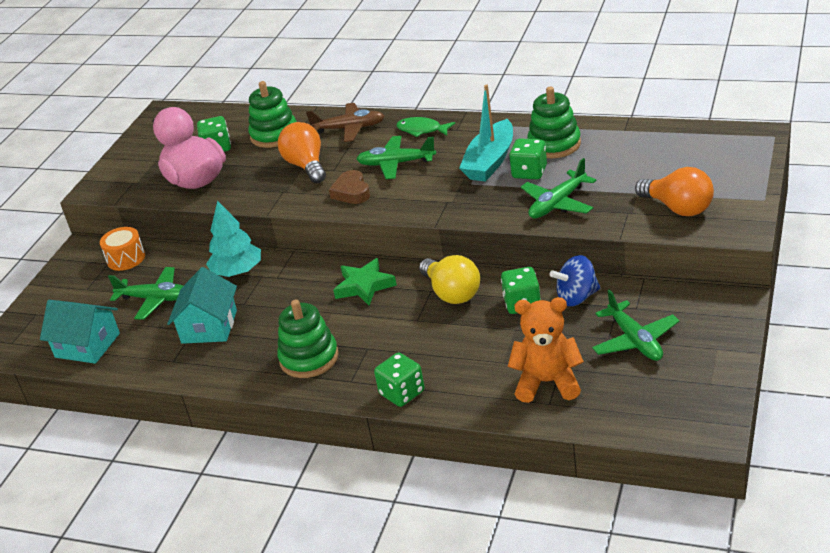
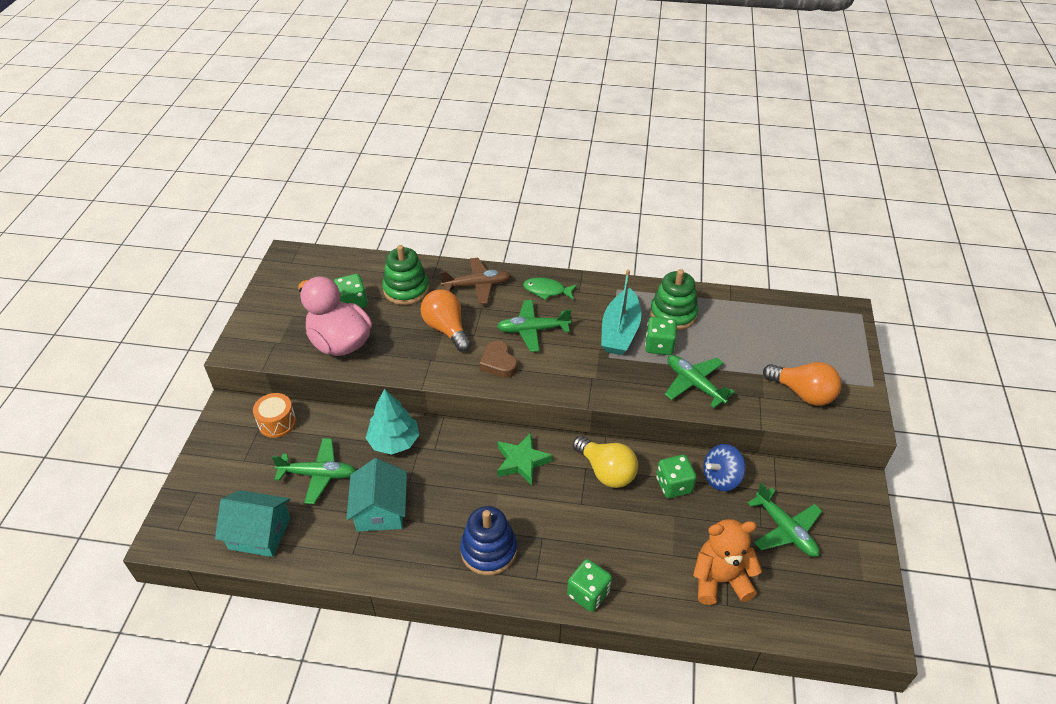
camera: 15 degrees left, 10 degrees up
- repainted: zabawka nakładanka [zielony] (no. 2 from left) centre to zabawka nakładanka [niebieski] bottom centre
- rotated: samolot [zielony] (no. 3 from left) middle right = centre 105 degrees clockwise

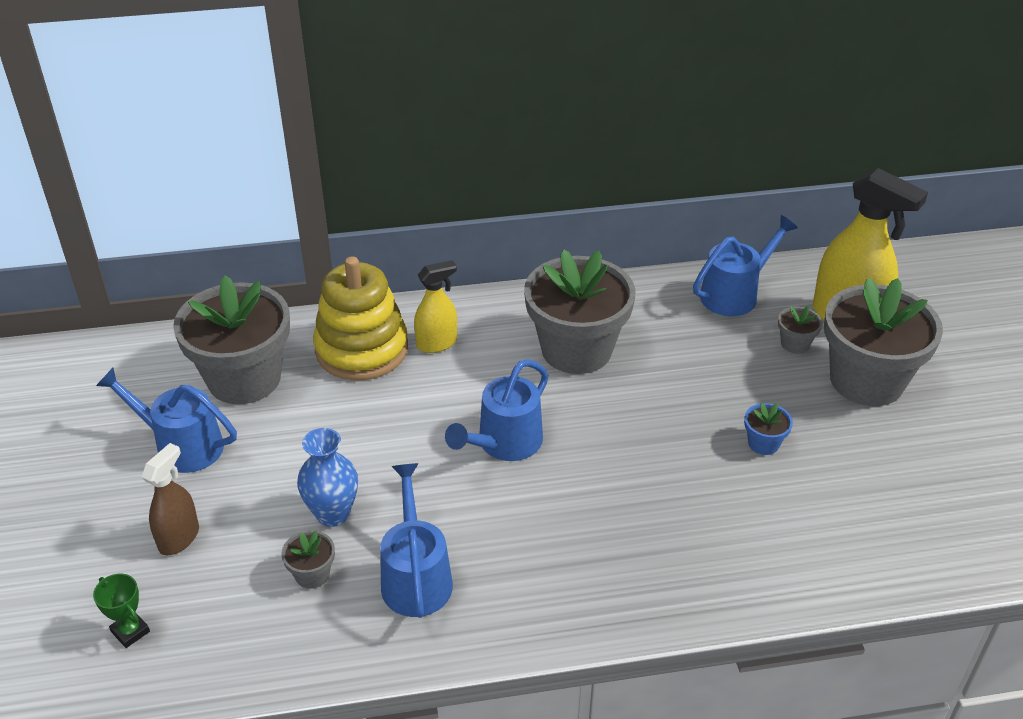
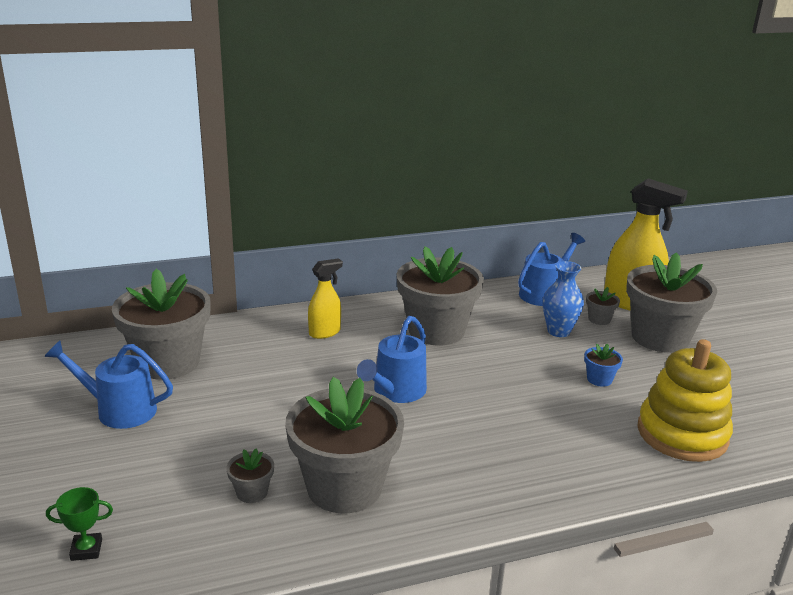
camera: 10 degrees left, 15 degrees down
- rotated: puchar [zielony] bottom left = bottom left 45 degrees counterclockwise
- gone: spryskiwacz [brązowy] bottom left
- shifted: wazon [niebieski] middle left to middle right
- shifted: zabawka nakładanka [żółty] centre to bottom right
- swapped: konewka [niebieski] (no. 2 from left) bottom centre to doniczka [szary] (no. 3 from left) bottom centre

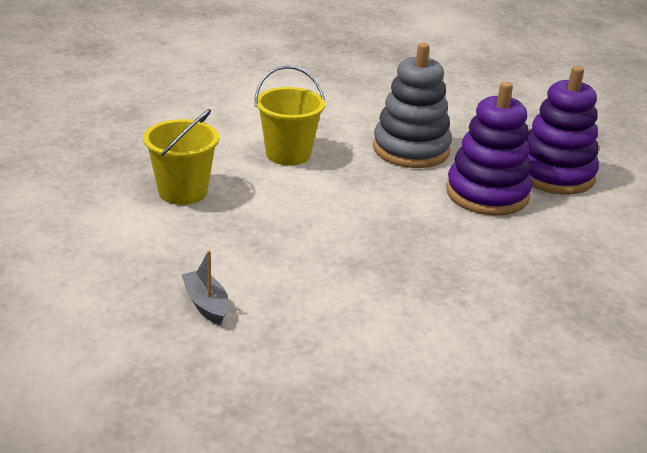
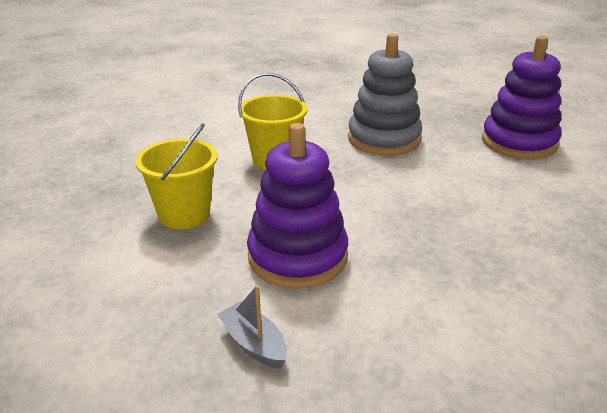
camera: 10 degrees left, 0 degrees up
- shifted: zabawka nakładanka [fioletowy] (no. 1 from left) top right to centre

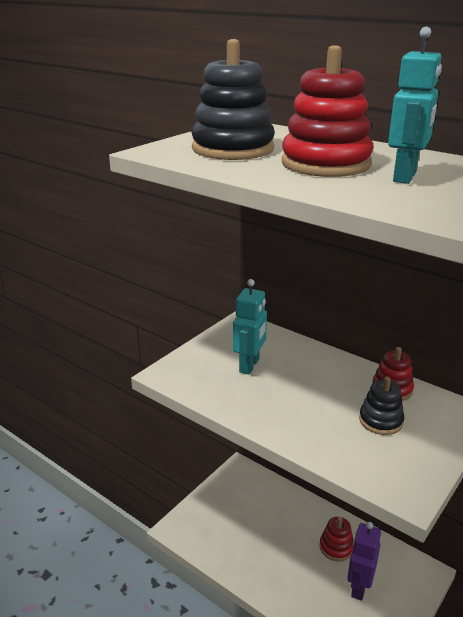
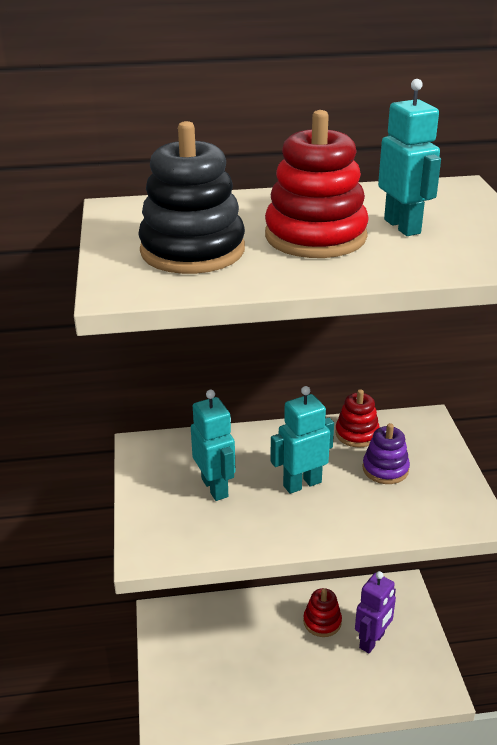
camera: 45 degrees left, 5 degrees up
- rotated: robot [fioletowy] bottom right = bottom right 120 degrees counterclockwise
- repainted: zabawka nakładanka [czarny] (no. 2 from left) middle right to zabawka nakładanka [fioletowy] middle right
- new: robot [turkusowy] (no. 2 from left) centre

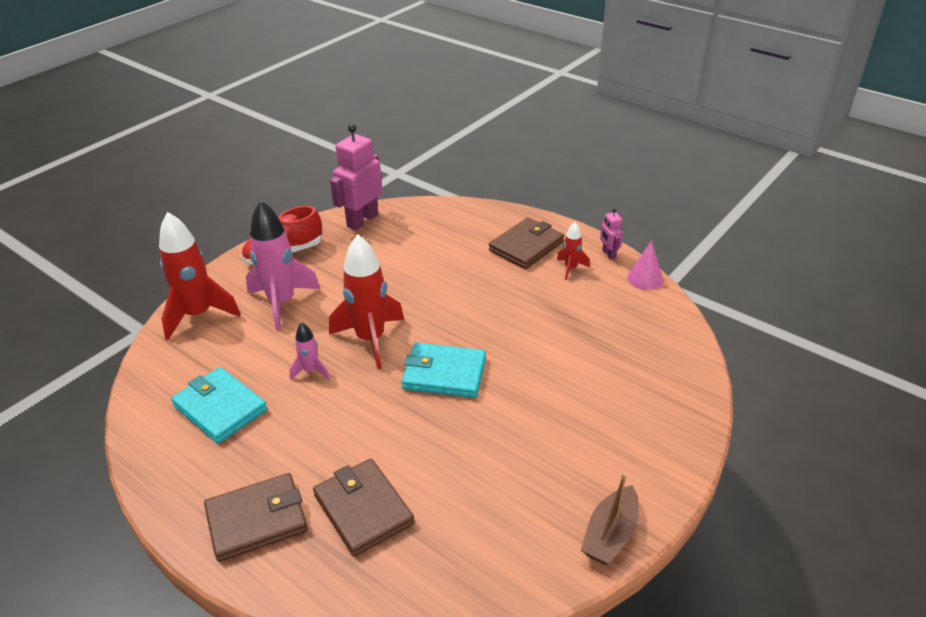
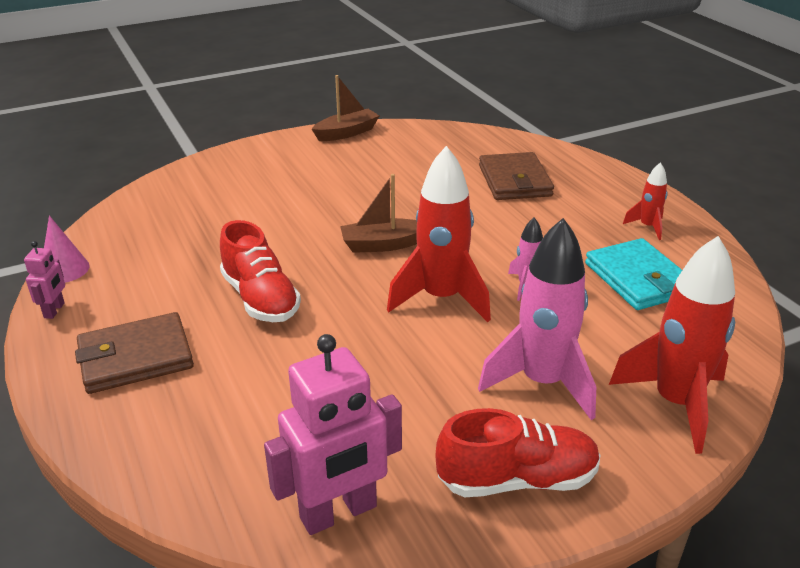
camera: 155 degrees left, 5 degrees down
- gone: portfel [brązowy] (no. 1 from left) bottom left
- swapped: portfel [turkusowy] (no. 2 from left) centre to łódka [brązowy] (no. 2 from left) centre
- shifted: rakieta [czerwony] (no. 3 from left in the first image) centre to rakieta [czerwony] (no. 2 from left) middle right
- new: but [czerwony] (no. 1 from left) middle left

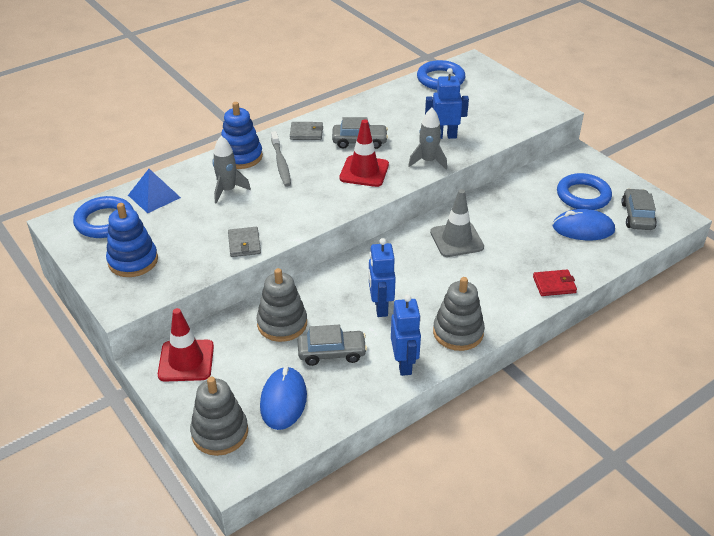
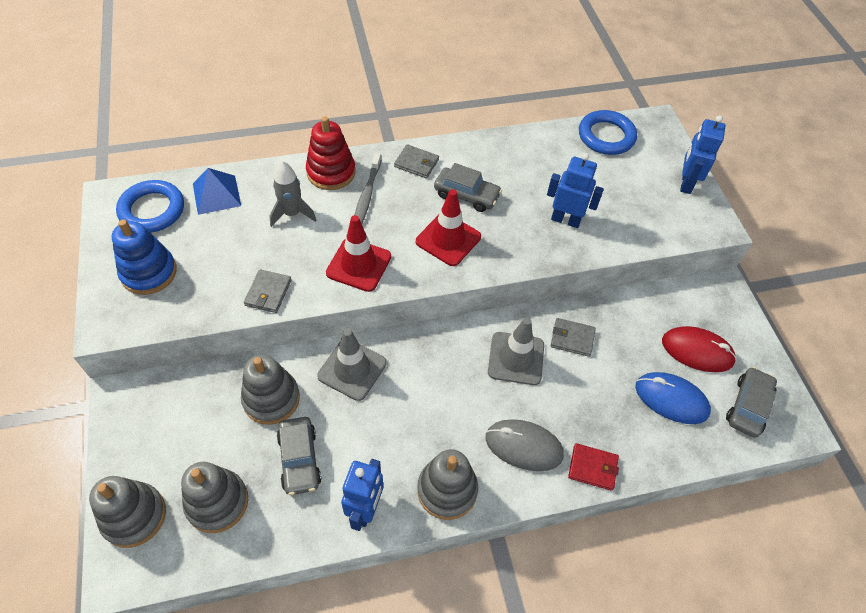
camera: 20 degrees right, 15 degrees up
- shifted: pachołek [czerwony] (no. 1 from left) middle left to centre
- repainted: zabawka nakładanka [niebieski] (no. 2 from left) top centre to zabawka nakładanka [czerwony] top centre
- swapped: myszka [niebieski] (no. 1 from left) bottom centre to zabawka nakładanka [szary] (no. 2 from left) bottom left
- rotated: samochód [szary] (no. 1 from left) centre = bottom centre 60 degrees clockwise
- shifted: robot [niebieski] (no. 1 from left in the first image) centre to robot [niebieski] (no. 3 from left) top right
- gone: rakieta [szary] (no. 2 from left) top centre
- swapped: pierścień [niebieski] (no. 3 from left) middle right to myszka [czerwony] middle right
- new: pachołek [szary] (no. 1 from left) centre
- new: myszka [szary] bottom centre
- new: portfel [szary] (no. 3 from left) centre

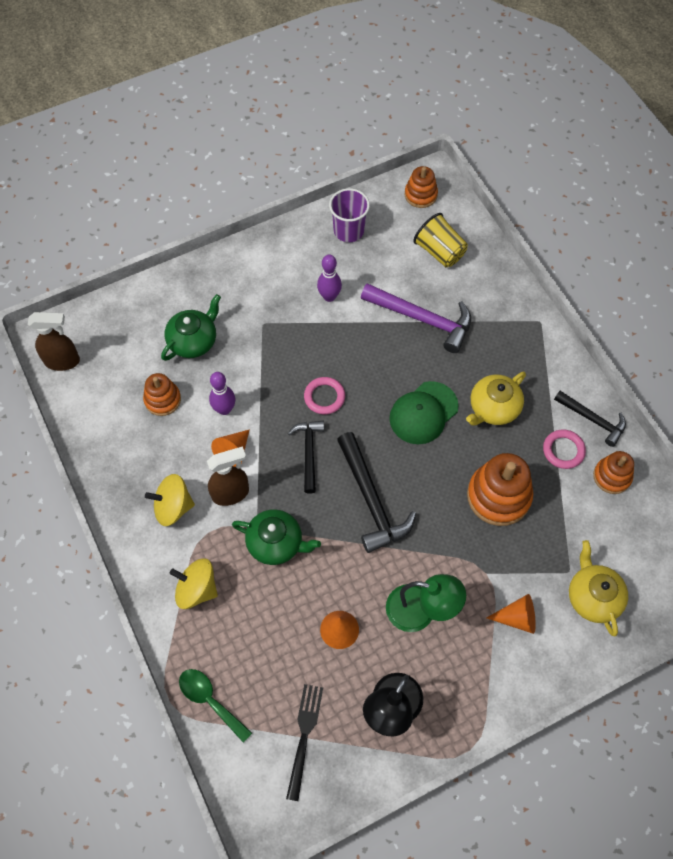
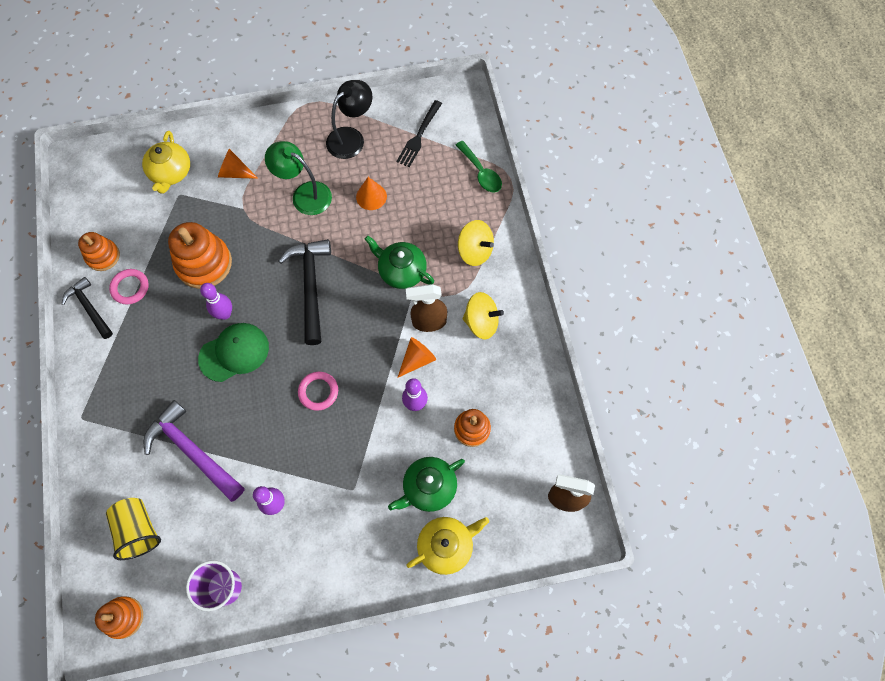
camera: 165 degrees left, 5 degrees up
- gone: młotek [czarny] (no. 1 from left) centre
- shifted: imbryk [żółty] (no. 1 from left in the first image) middle right to imbryk [żółty] (no. 2 from left) bottom centre
- new: kręgiel [fioletowy] (no. 1 from left) middle left

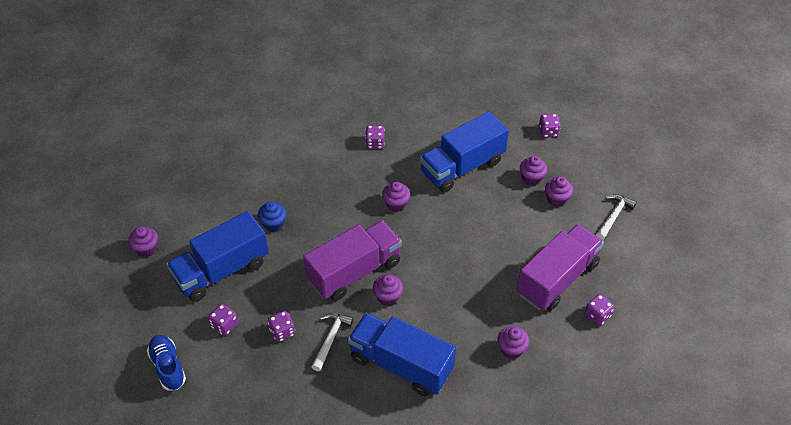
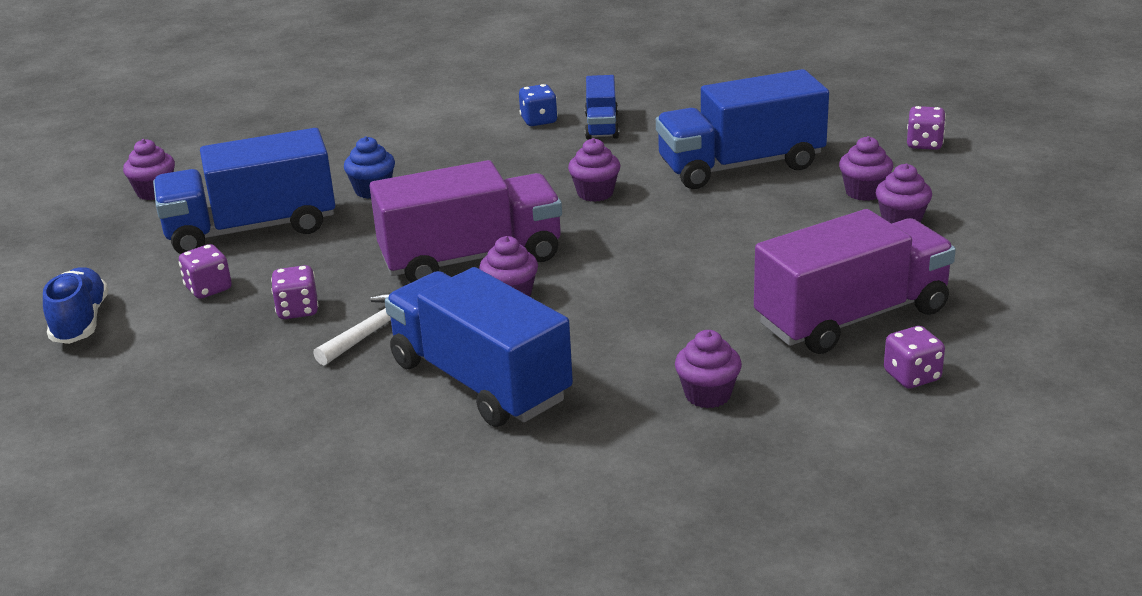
camera: 20 degrees right, 20 degrees down
- swapped: kostka do gry [fioletowy] (no. 3 from left) top centre to ciężarówka [niebieski] (no. 3 from left) top centre
- gone: młotek [biały] (no. 2 from left) middle right
- new: kostka do gry [niebieski] top centre

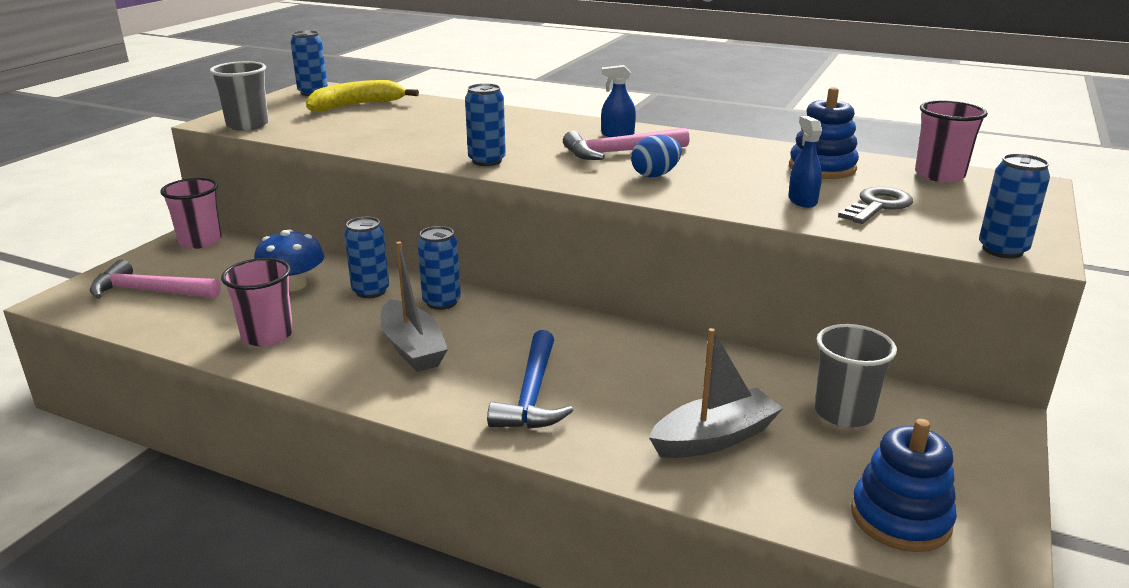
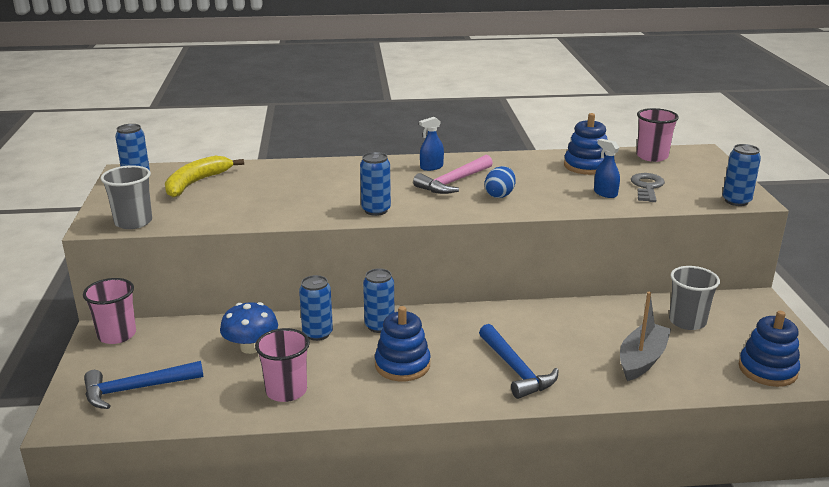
camera: 30 degrees left, 0 degrees up
- repainted: młotek [różowy] (no. 1 from left) middle left to młotek [niebieski] (no. 1 from left) bottom left
- swapped: łódka [szary] (no. 1 from left) centre to zabawka nakładanka [niebieski] (no. 1 from left) bottom centre

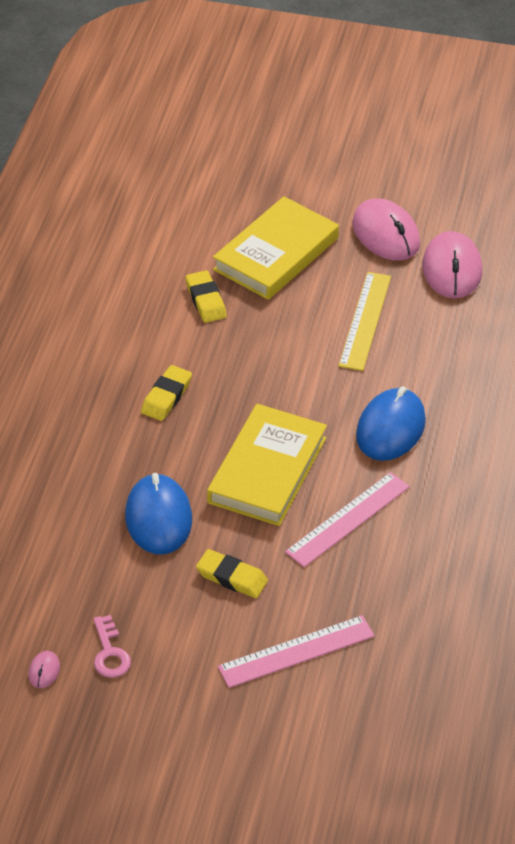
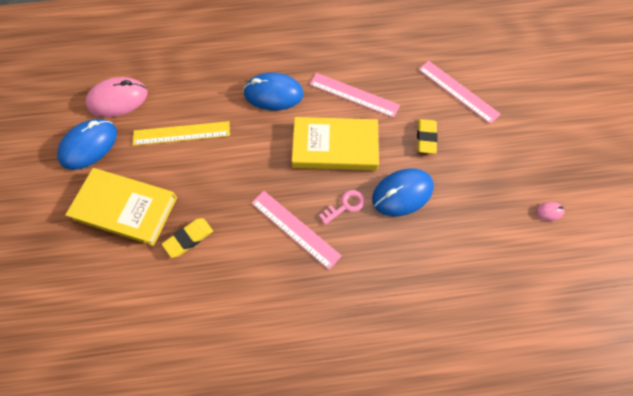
camera: 110 degrees left, 20 degrees up
- shifted: klucz [różowy] bottom left to centre
- swapped: gumka do mazania [żółty] (no. 1 from left) middle left to linijka [różowy] (no. 1 from left) centre
- repainted: myszka [różowy] (no. 2 from left) top right to myszka [niebieski] (no. 1 from left) middle left

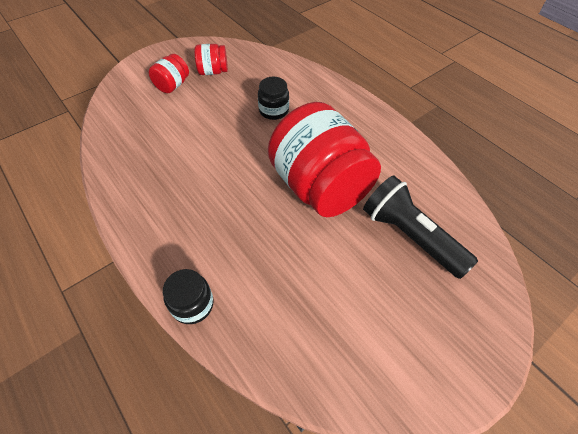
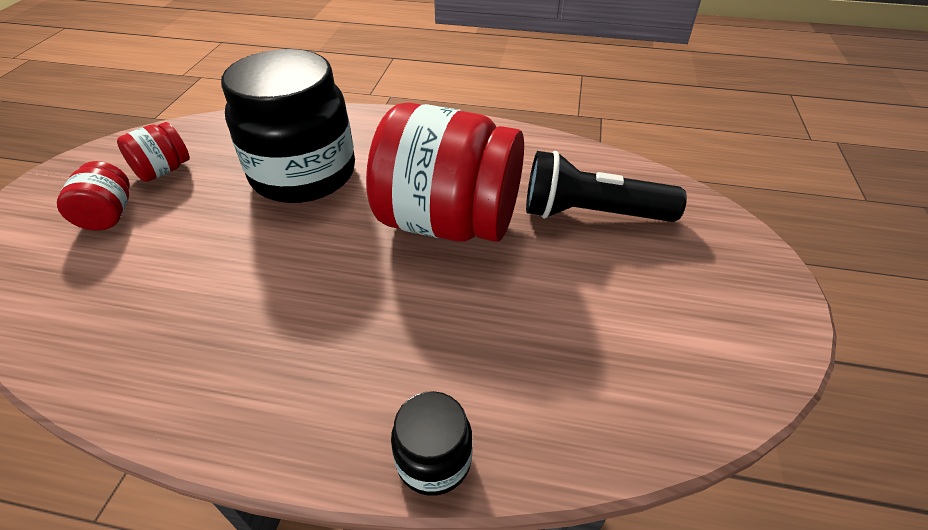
camera: 40 degrees left, 10 degrees down
- scaled: słoik [czarny] (no. 2 from left in the first image) top centre = top left x2.25

